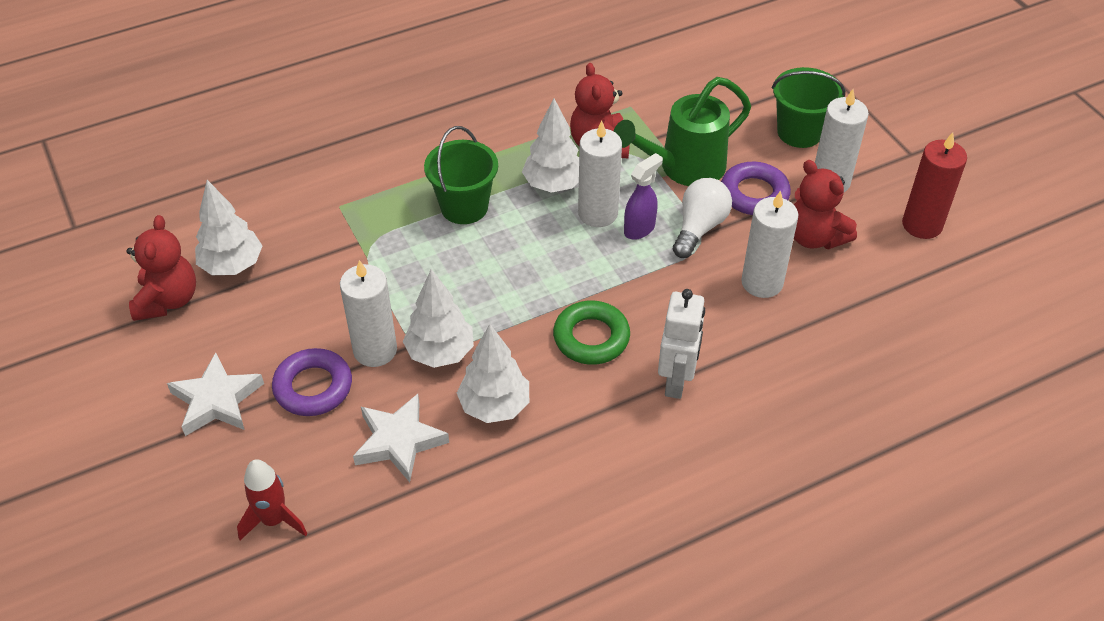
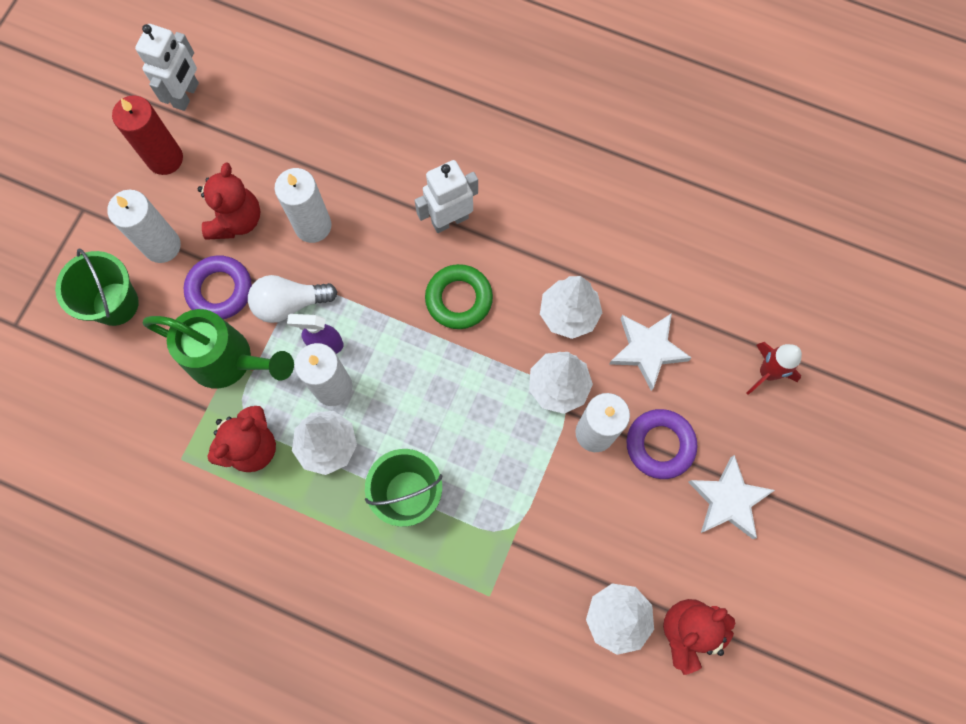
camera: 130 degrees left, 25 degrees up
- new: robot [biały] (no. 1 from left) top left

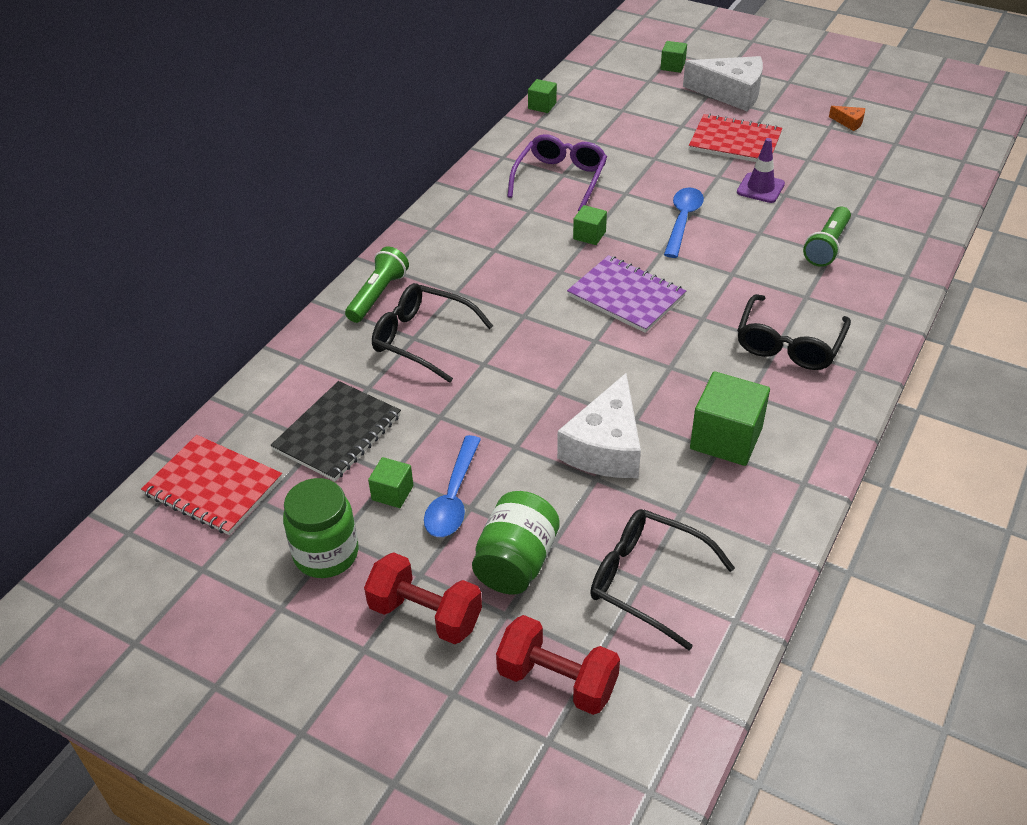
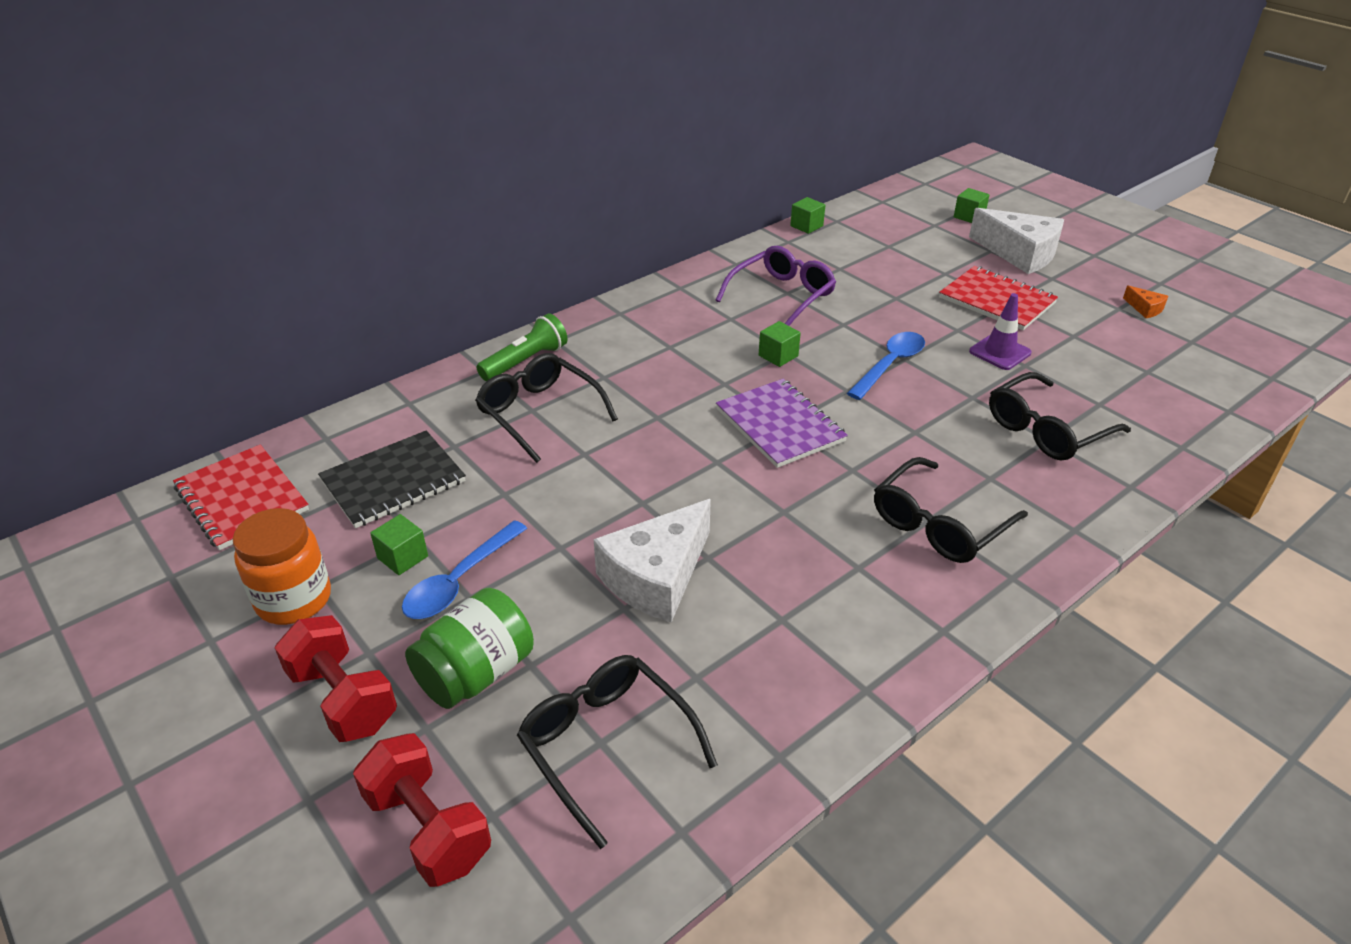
camera: 20 degrees right, 5 degrees down
- repainted: słoik [zielony] (no. 1 from left) middle left to słoik [pomarańczowy] middle left
- gone: sześcian [zielony] (no. 5 from left) middle right
- swapped: latarka [zielony] (no. 2 from left) top right to okulary [czarny] (no. 4 from left) middle right

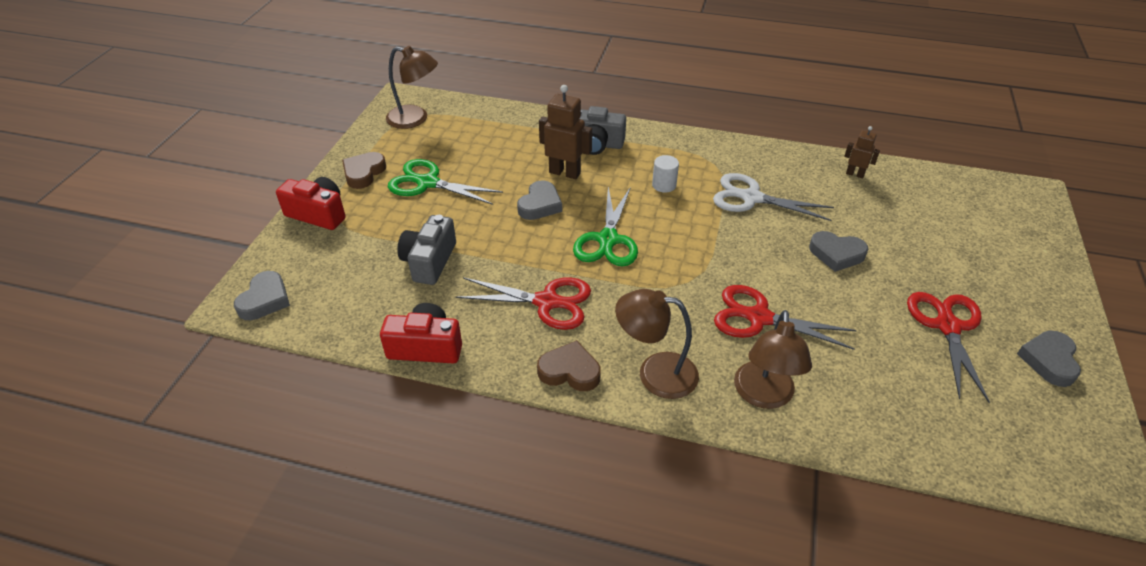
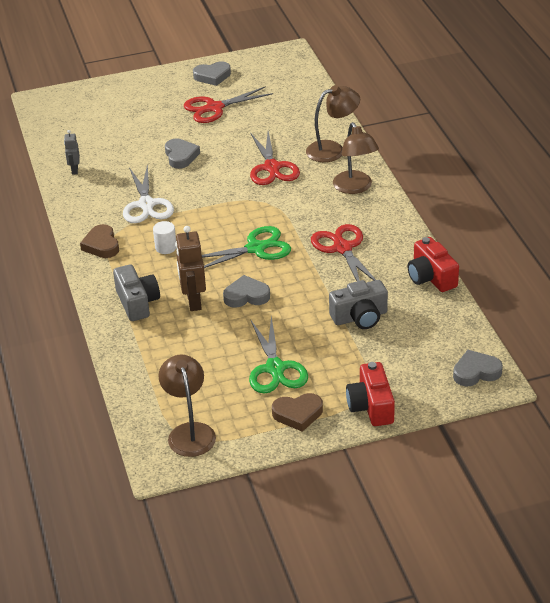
camera: 120 degrees left, 5 degrees down
- shifted: serce [brązowy] (no. 2 from left in the first image) centre to serce [brązowy] (no. 1 from left) middle left
- repainted: robot [brązowy] (no. 2 from left) top right to robot [szary] top left

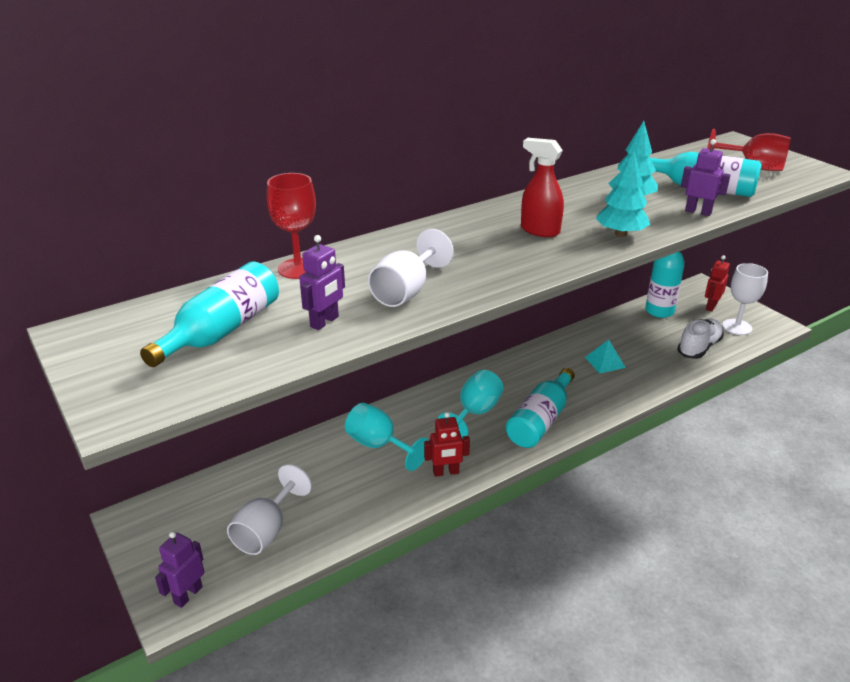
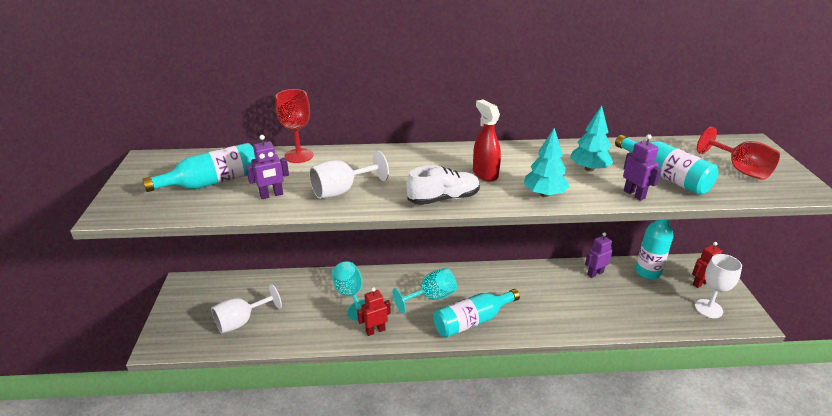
camera: 30 degrees right, 0 degrees up
- shifted: robot [fioletowy] (no. 1 from left in the first image) bottom left to robot [fioletowy] (no. 2 from left) middle right
- rotated: robot [czerwony] (no. 1 from left) centre = bottom centre 135 degrees clockwise
- gone: piramida [turkusowy] middle right
- shifted: but [biały] middle right to centre

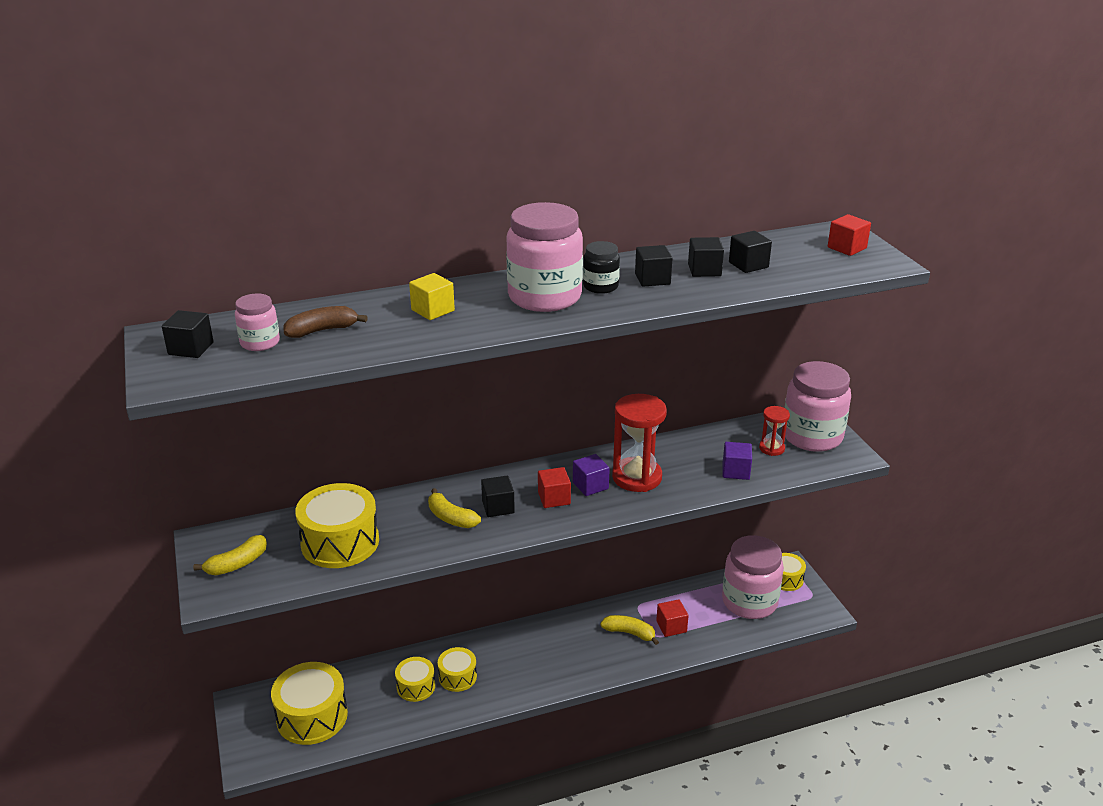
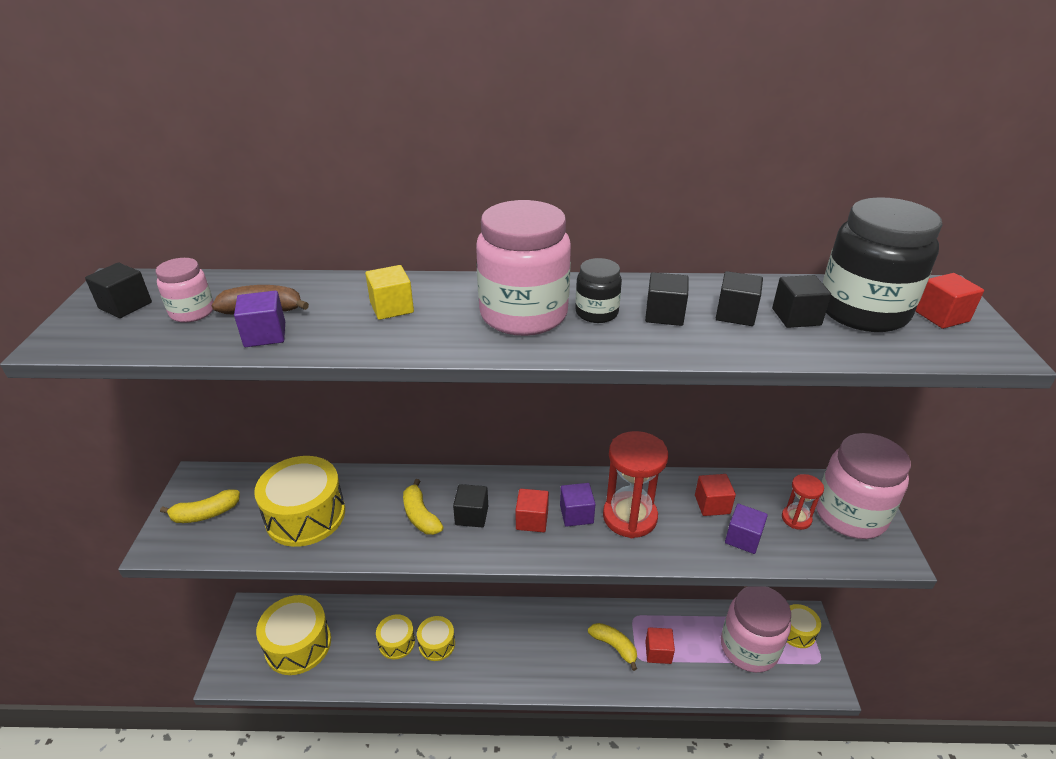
camera: 20 degrees right, 5 degrees up
- new: sześcian [fioletowy] (no. 1 from left) middle left
- new: sześcian [czerwony] (no. 3 from left) middle right
- new: słoik [czarny] (no. 2 from left) middle right

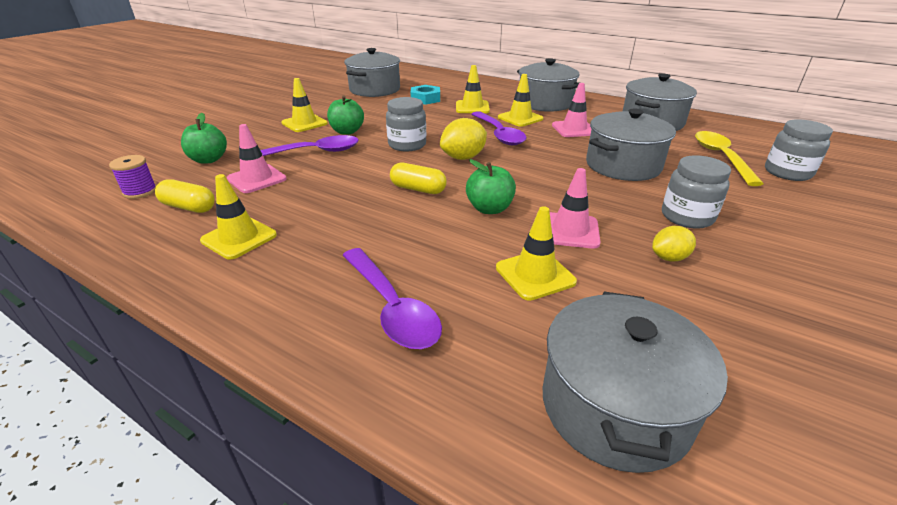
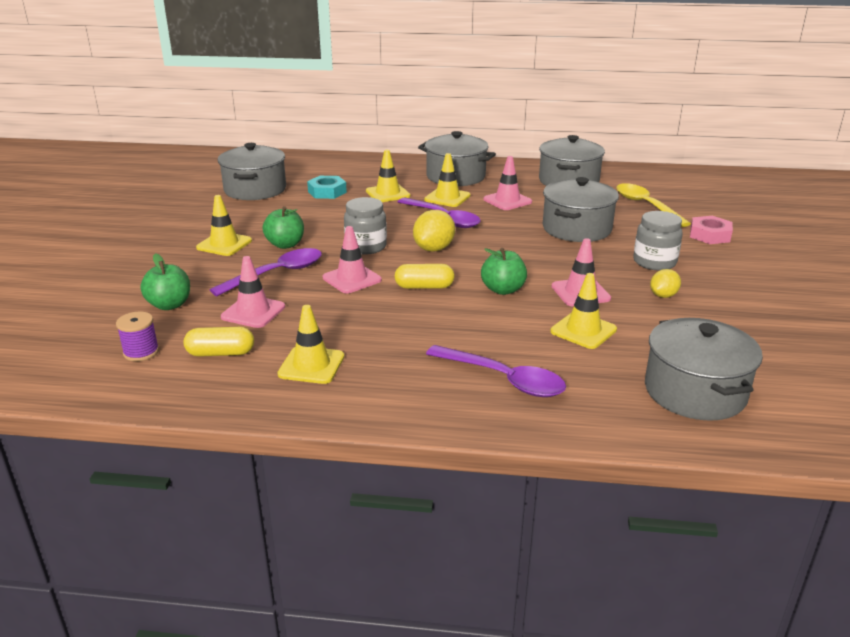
camera: 25 degrees left, 5 degrees down
- gone: słoik [szary] (no. 3 from left) top right
- new: pachołek [różowy] (no. 2 from left) centre
- new: nakrętka [różowy] middle right

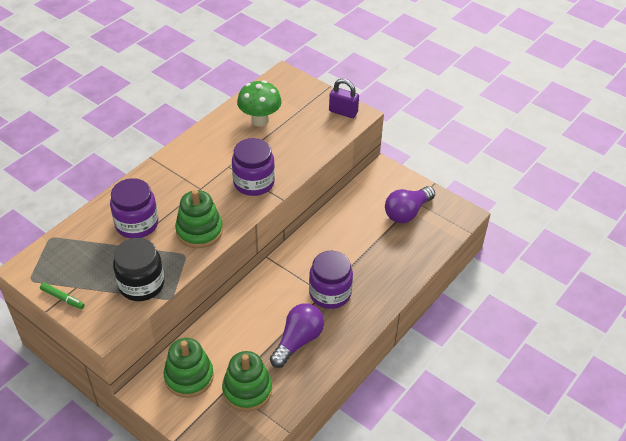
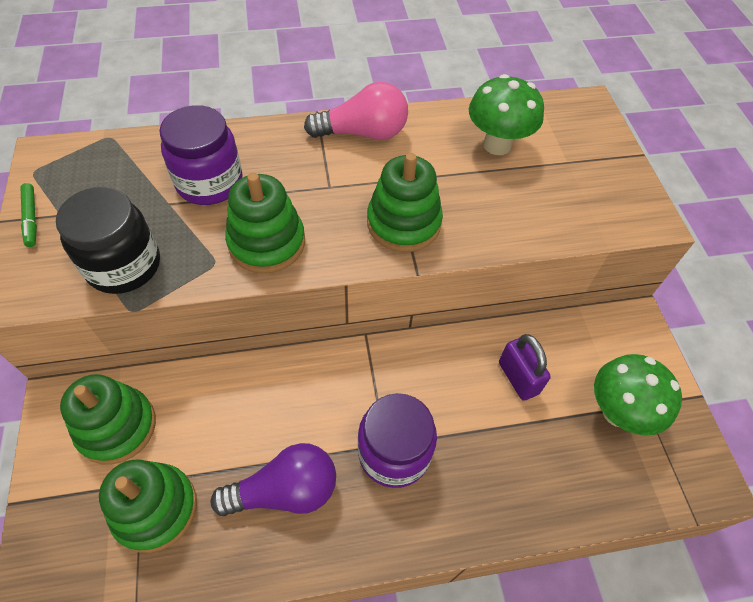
camera: 40 degrees right, 10 degrees up
- swapped: słoik [fioletowy] (no. 2 from left) centre to zabawka nakładanka [zielony] (no. 4 from left) centre
- shifted: kłódka [fioletowy] top centre to middle right
- swapped: żarówka [fioletowy] (no. 2 from left) centre to grzyb [zielony] (no. 2 from left) middle right
- new: żarówka [różowy] top centre

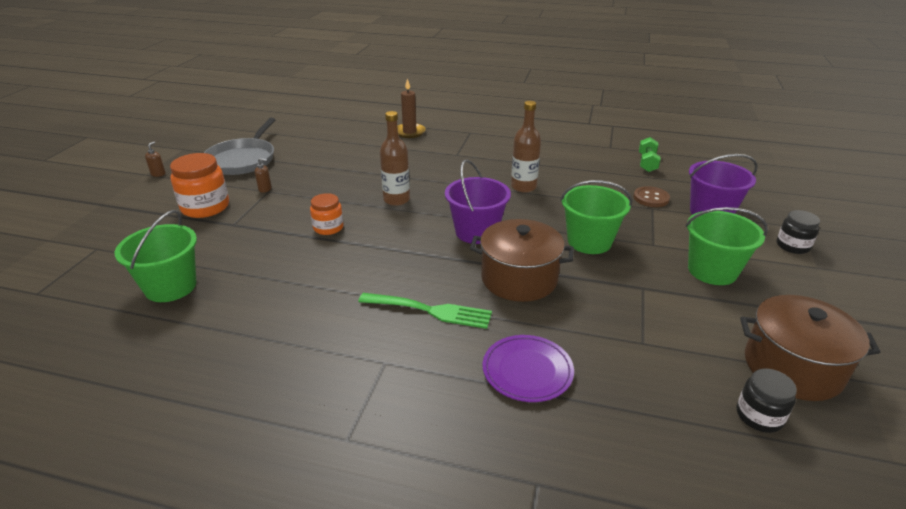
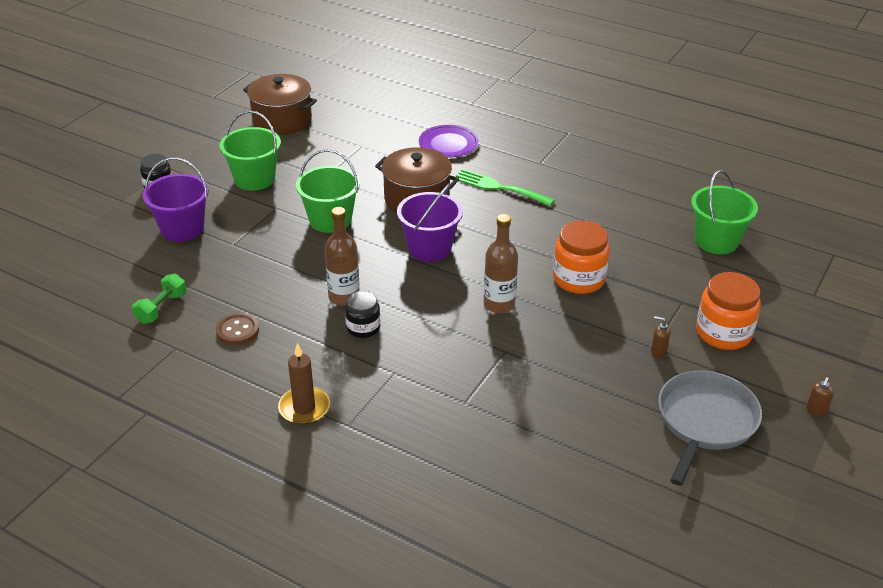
camera: 165 degrees left, 5 degrees up
- scaled: słoik [pomarańczowy] (no. 2 from left in the first image) centre = centre x1.64
- shifted: świeca [brązowy] top centre to centre
- shifted: guzik [brązowy] middle right to middle left
- shifted: słoik [czarny] (no. 1 from left in the first image) bottom right to słoik [czarny] (no. 2 from left) centre

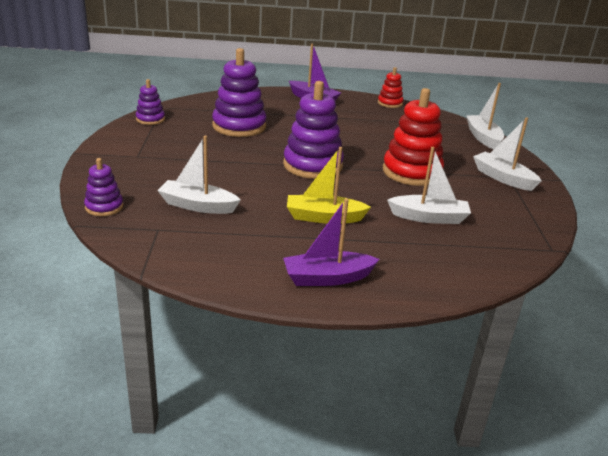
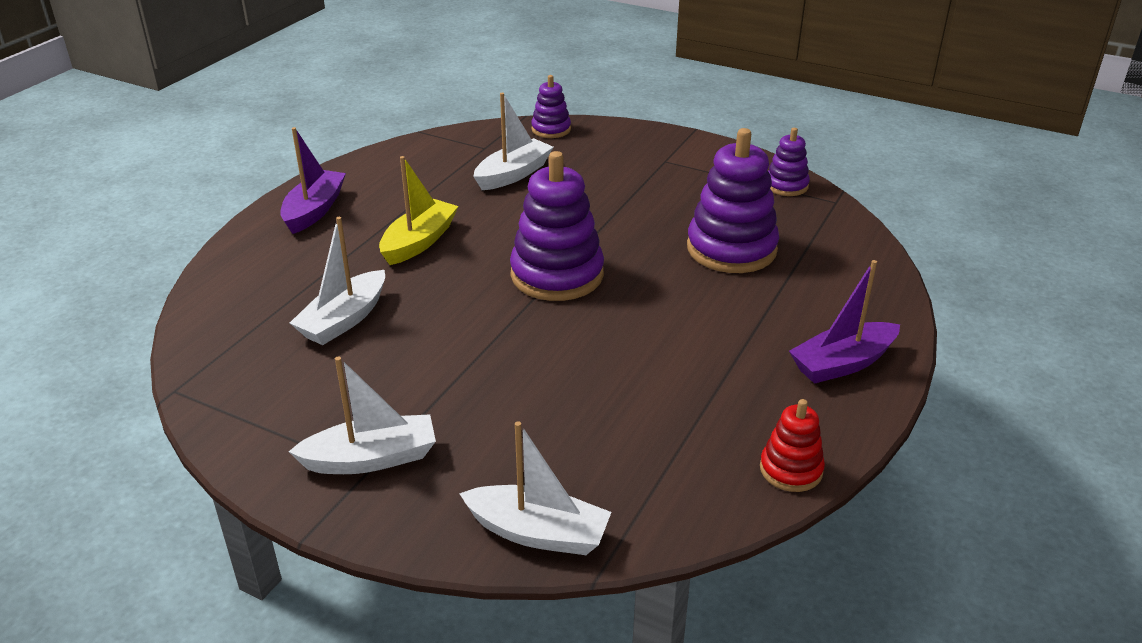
camera: 120 degrees right, 5 degrees up
- gone: zabawka nakładanka [czerwony] (no. 2 from left) top right

